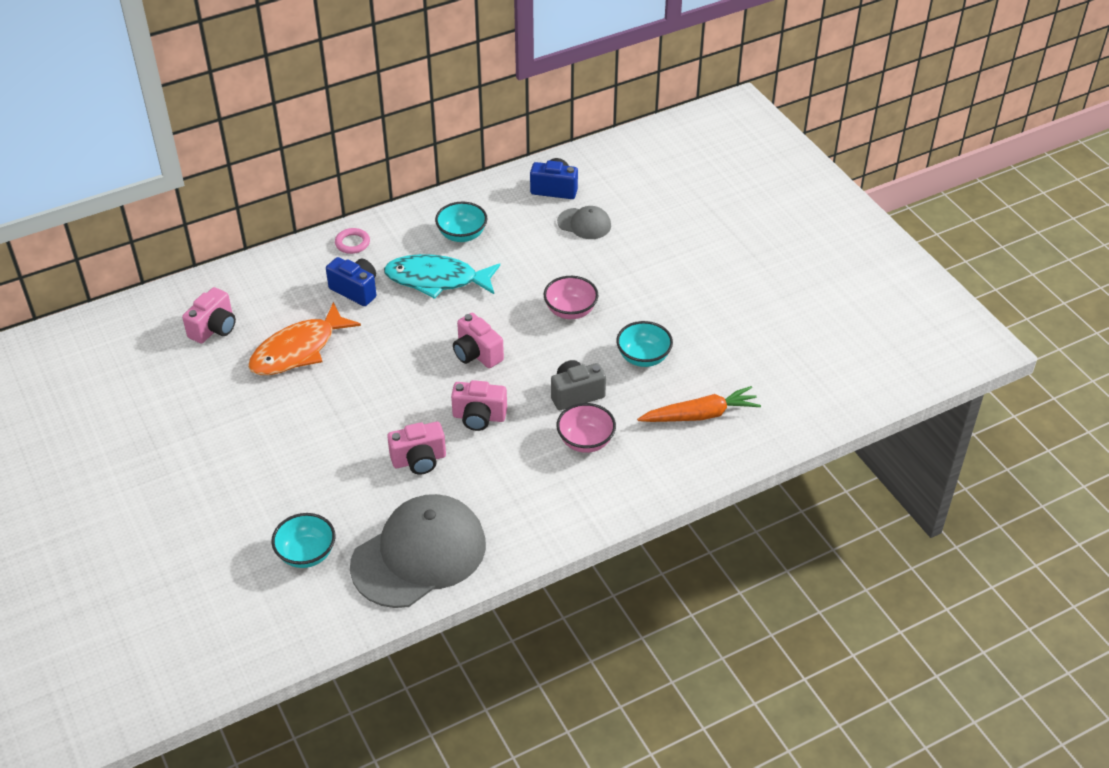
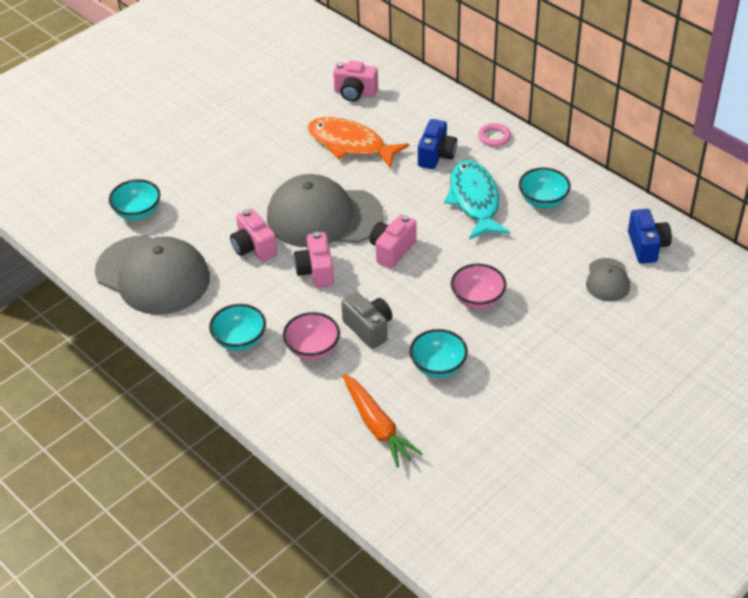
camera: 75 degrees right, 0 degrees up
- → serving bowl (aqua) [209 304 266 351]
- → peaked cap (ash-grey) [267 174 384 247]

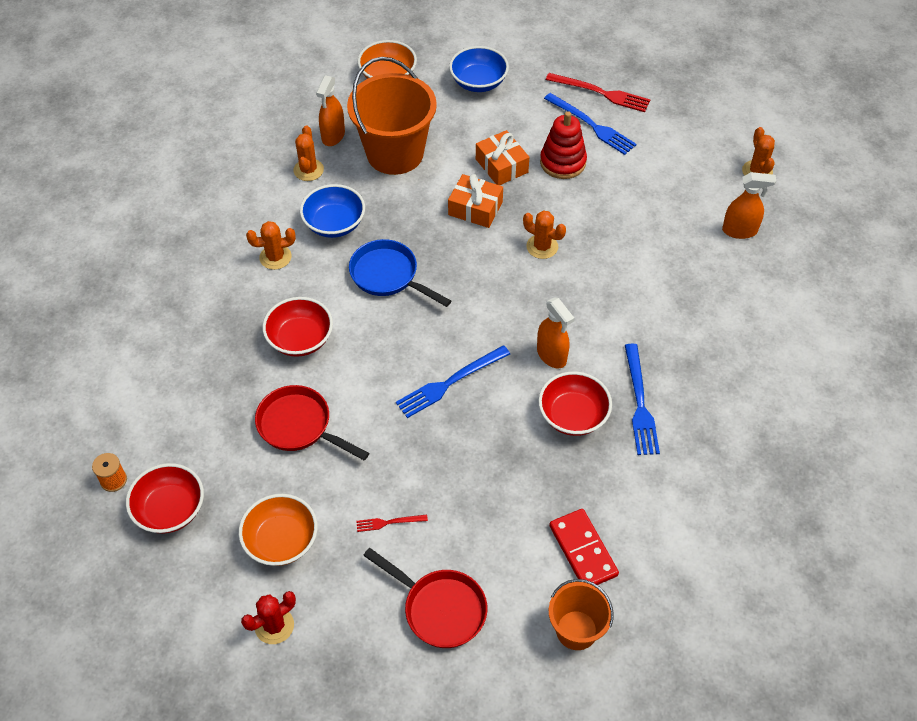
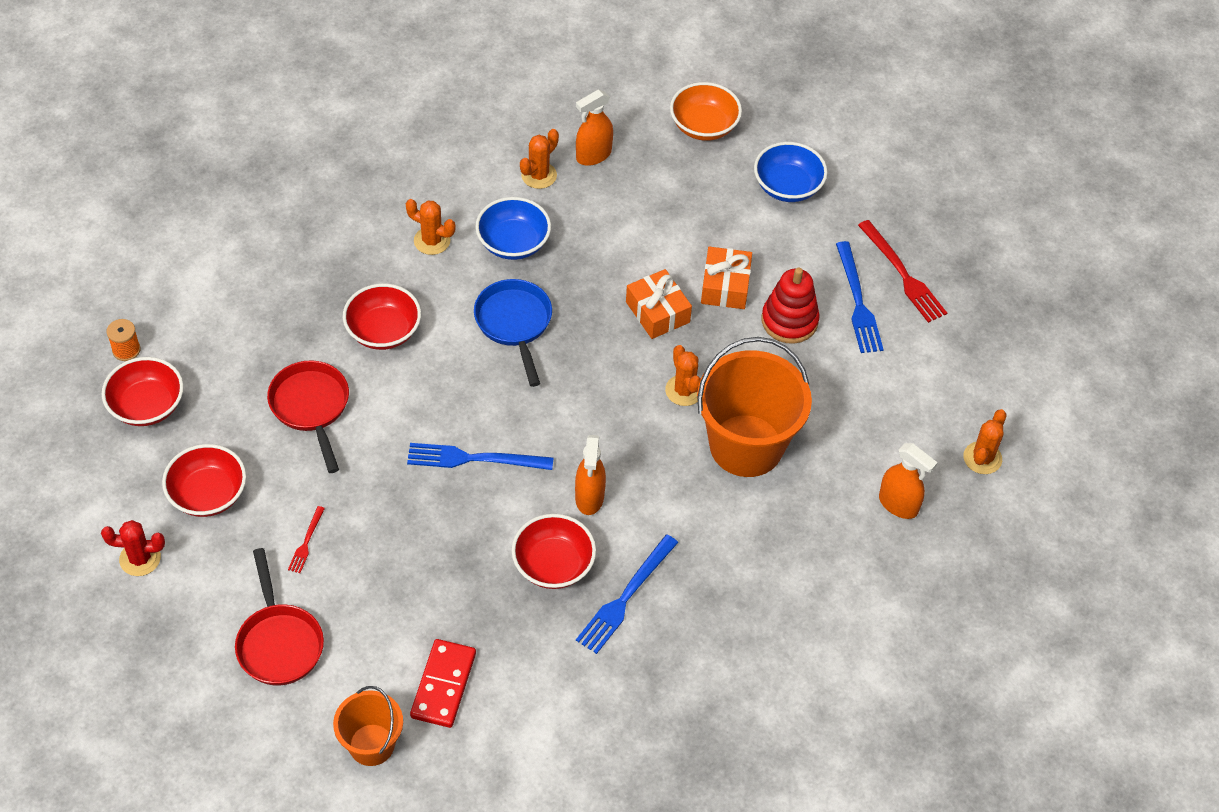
camera: 35 degrees right, 0 degrees up
serving bowl (bright orange) [239 494 318 566] → serving bowl (scarlet) [162 444 246 517]
table fork (scarlet) [356 514 428 532] → table fork (scarlet) [288 506 325 573], 105 degrees counterclockwise
sand bucket (bright orange) [347 57 437 175] → sand bucket (bright orange) [697 337 812 477], relocated

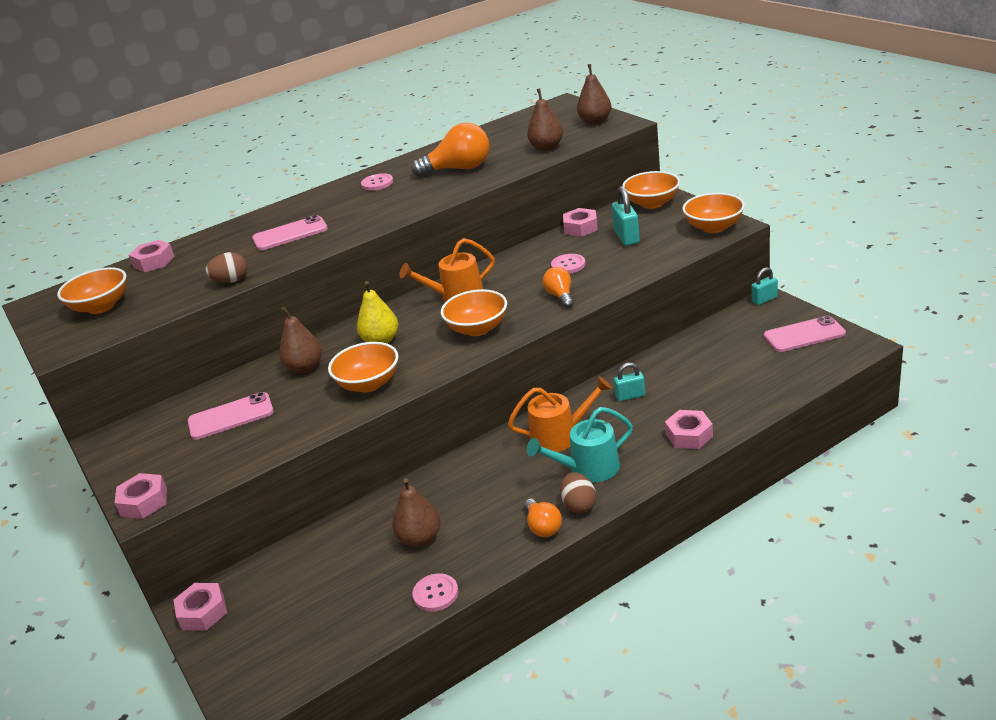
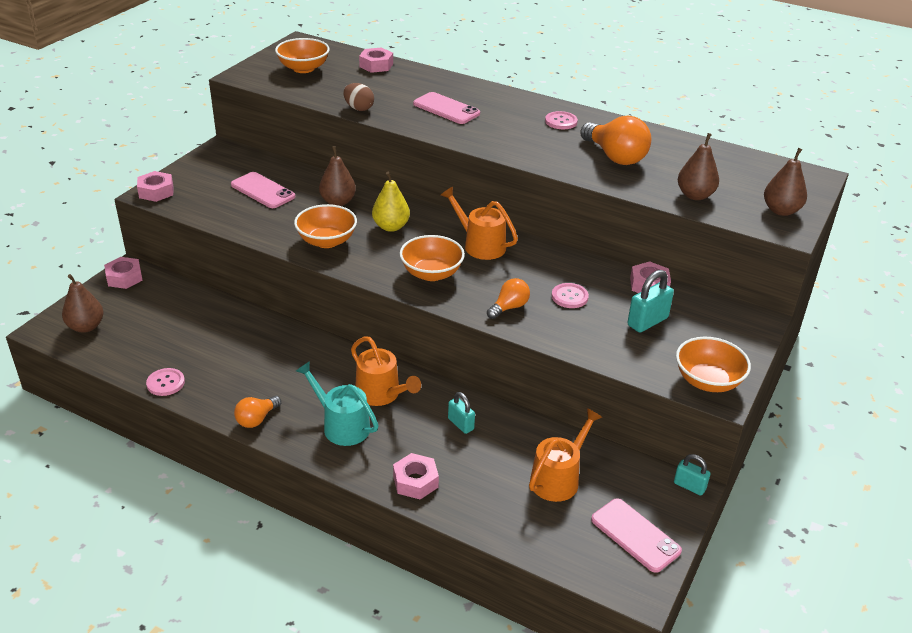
camera: 55 degrees right, 5 degrees up
pear (brown) [392 478 441 547] → pear (brown) [62 274 104 333], relocated
- → watering can (bright orange) [529 408 602 502]
egg (brown) [560 473 596 513] → -
serving bowl (bright orange) [622 171 680 209] → -

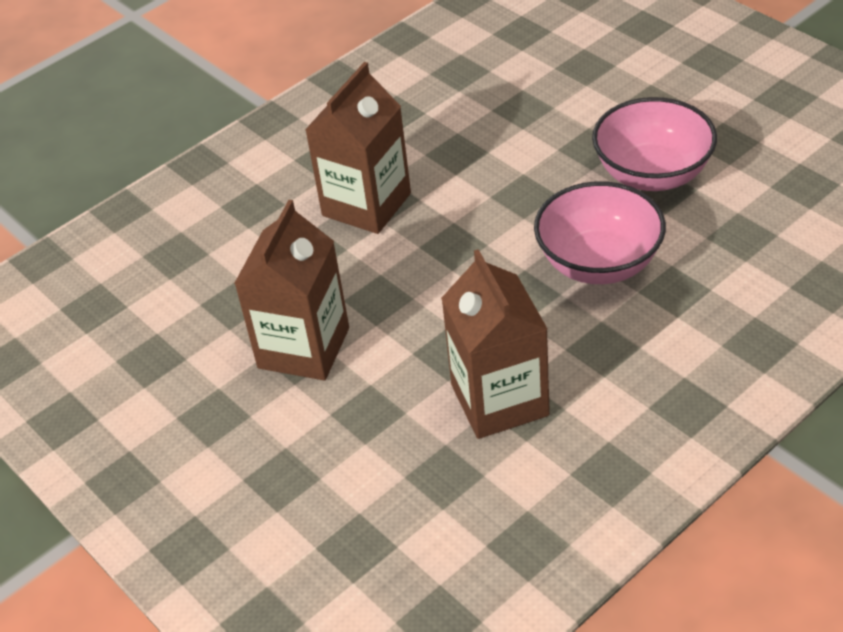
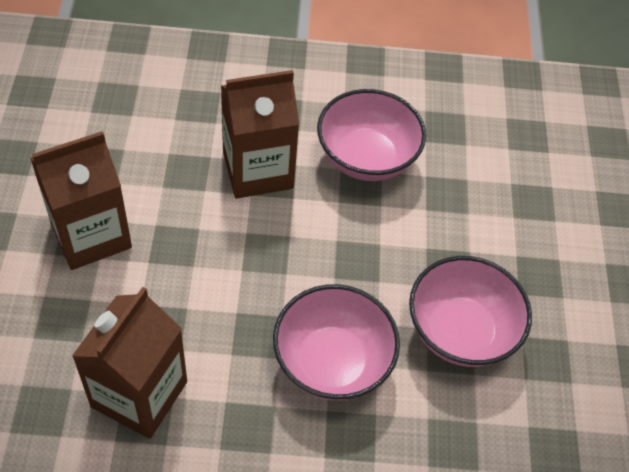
camera: 35 degrees right, 10 degrees up
- → serving bowl (pink) [317 89 426 181]

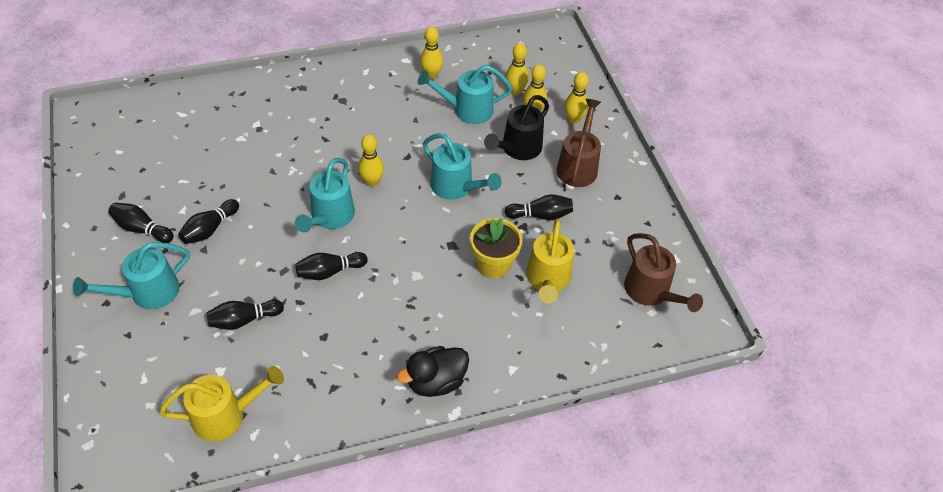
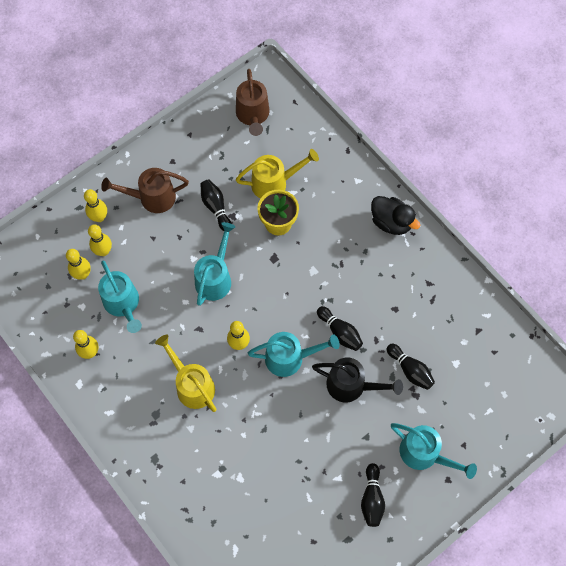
camera: 110 degrees left, 15 degrees up
watering can (golden) [159 366 284 442] → watering can (golden) [155 335 217 412], relocated
watering can (brown) [624 233 703 312] → watering can (brown) [236 69 269 136], 135 degrees clockwise
watering can (jet-black) [484 95 549 160] → watering can (jet-black) [312 358 403 403], relocated
skittle (jet-black) [178 199 239 244] → -

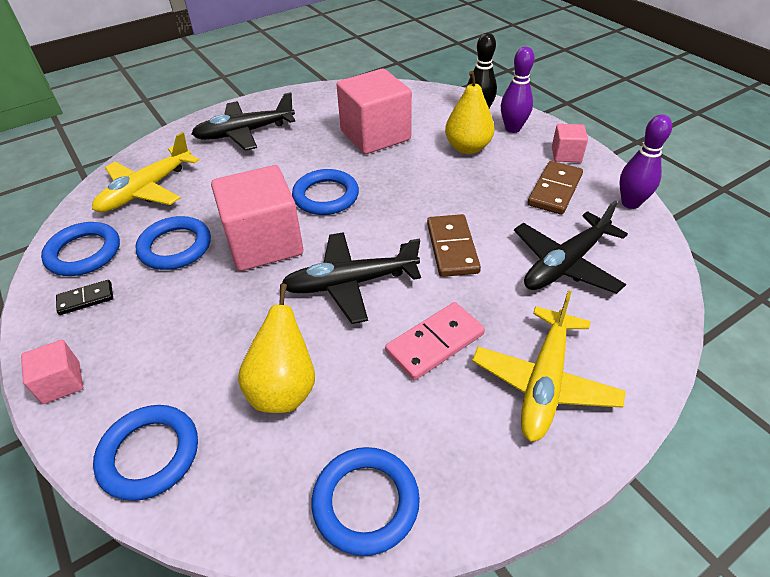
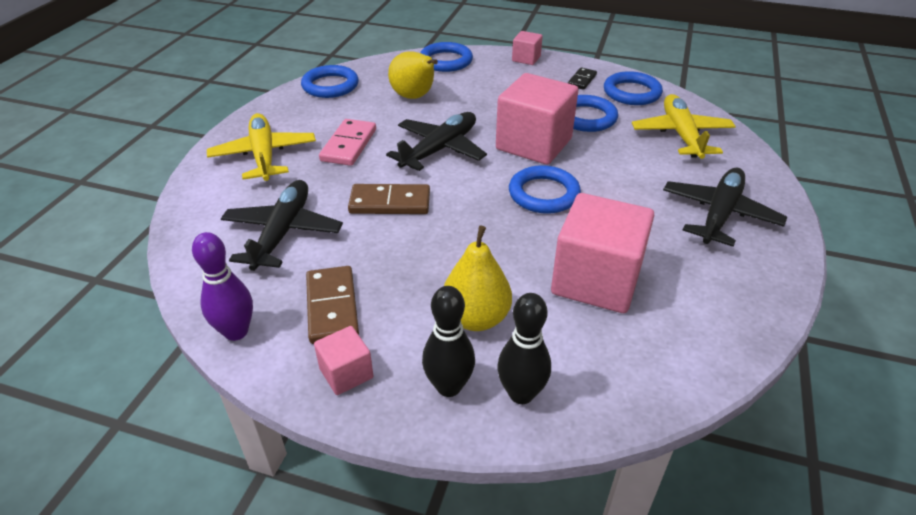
camera: 140 degrees right, 5 degrees down
domino piece (brown) [427 214 481 277] → domino piece (brown) [348 184 430 214], 45 degrees counterclockwise
skittle (royal purple) [501 47 535 133] → skittle (jet-black) [422 286 475 397]

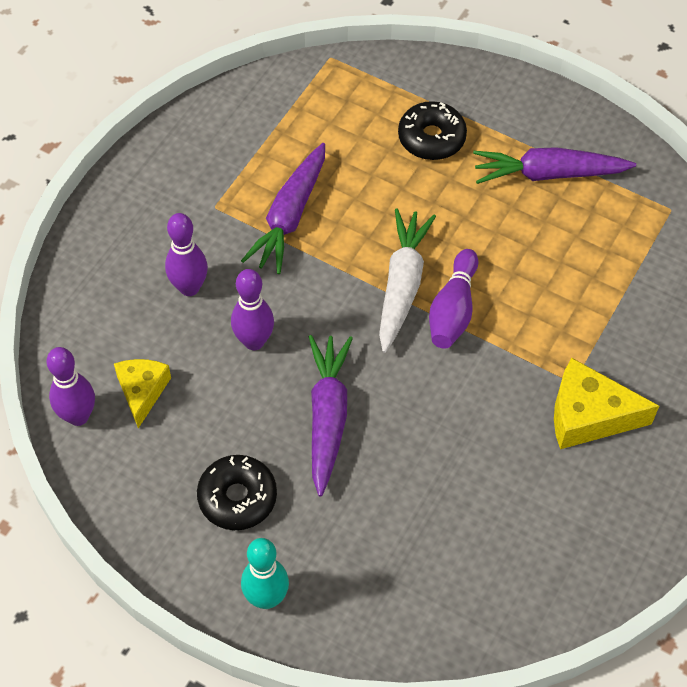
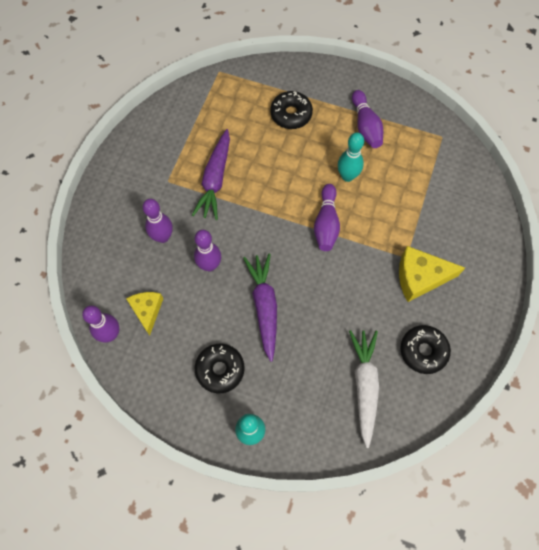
camera: 10 degrees left, 10 degrees up
- → skittle (aqua) [338 132 364 182]
carrot (snow-white) [379 208 436 353] → carrot (snow-white) [349 330 379 448], relocated
carrot (royal purple) [473 147 636 184] → skittle (royal purple) [352 90 383 148]
- → doughnut (jet-black) [400 325 451 374]

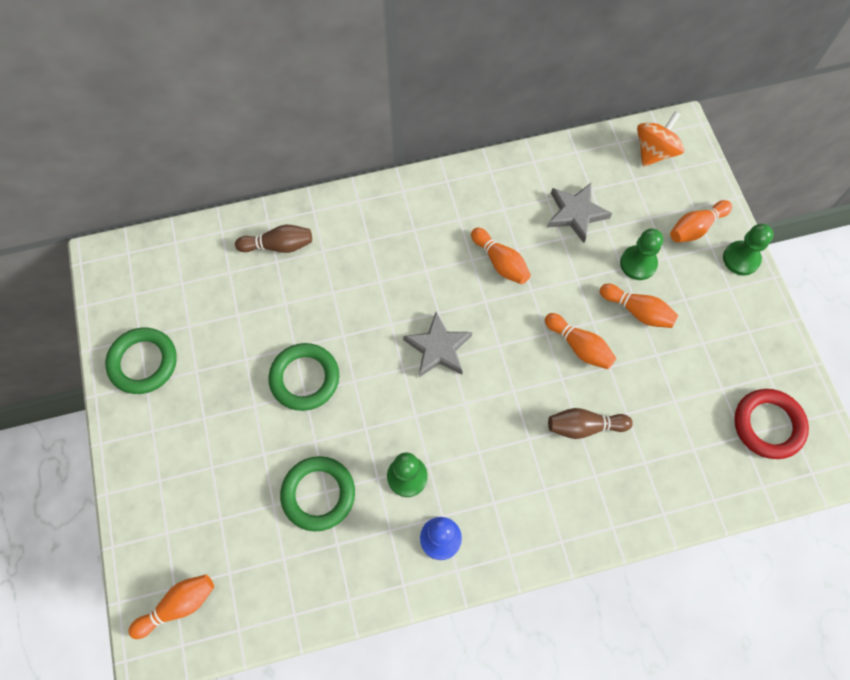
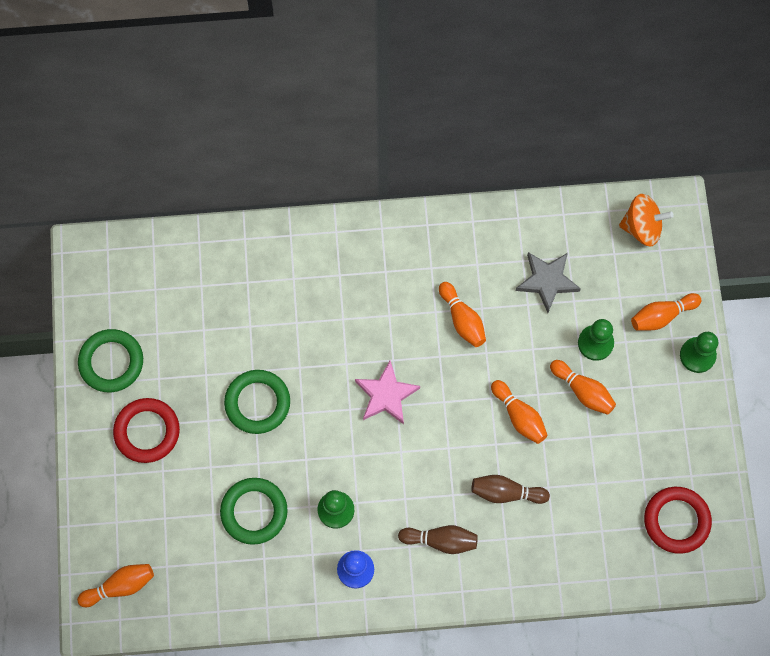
camera: 10 degrees right, 5 degrees up
- → ring (scarlet) [113 398 180 463]
star (ash-grey) [403 312 472 377] → star (pink) [355 360 420 424]
skittle (brown) [235 225 312 253] → skittle (brown) [398 525 478 554], relocated
toy top (bright orange) [637 111 684 166] → toy top (bright orange) [619 194 674 246], 45 degrees clockwise

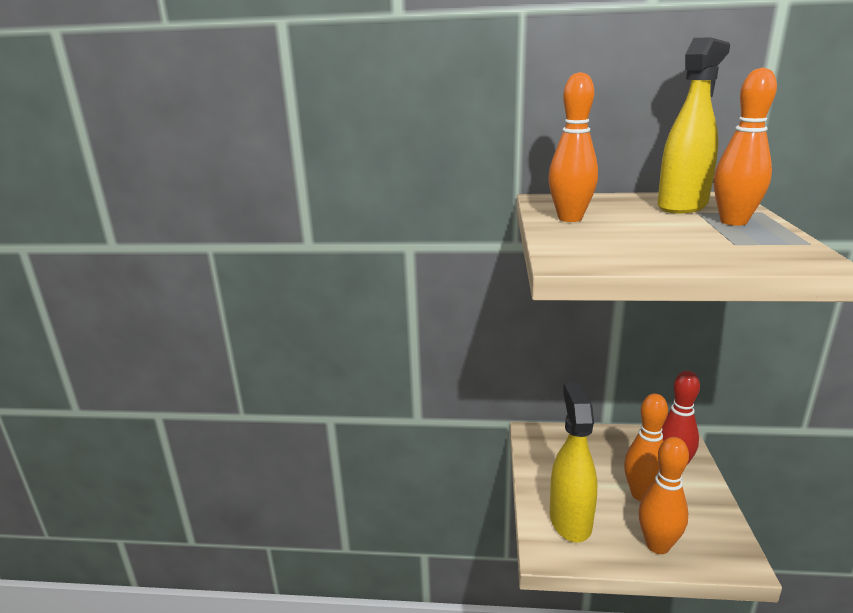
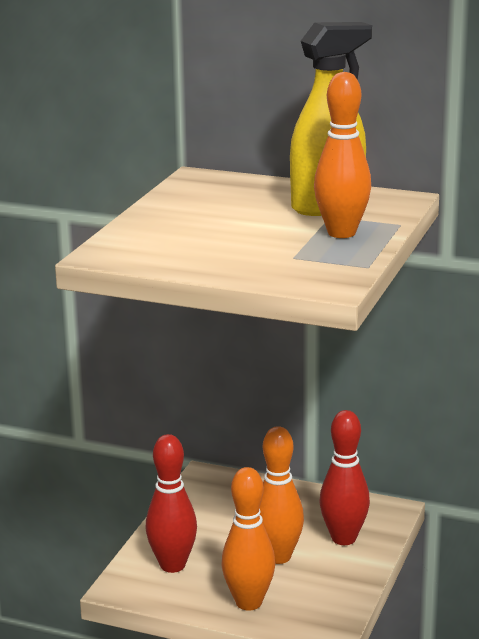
camera: 15 degrees right, 0 degrees up
spray bottle (golden) [550 383 597 543] → skittle (scarlet) [145 434 197 573]
skittle (bright orange) [548 72 598 222] → -

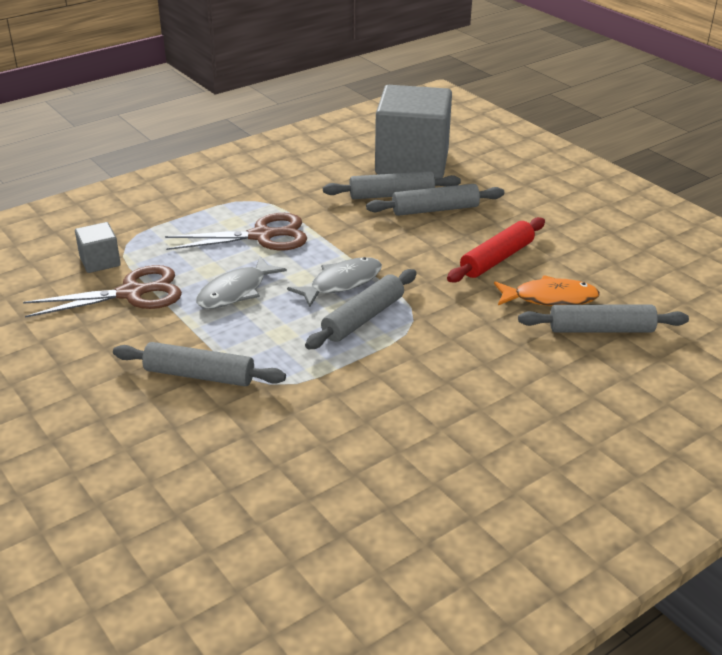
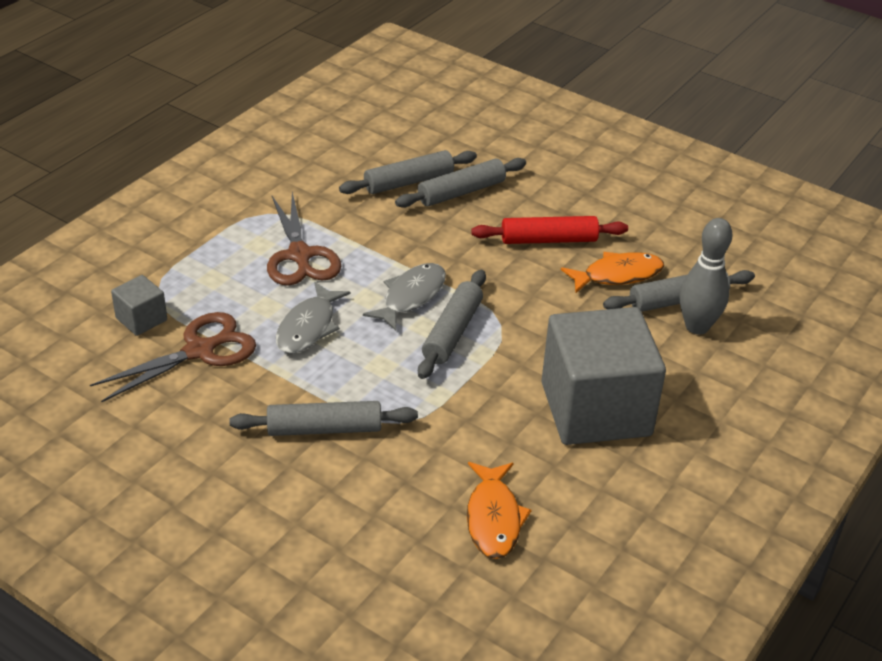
camera: 20 degrees left, 5 degrees up
shears (brown) [165 213 308 250] → shears (brown) [267 192 341 286], 105 degrees clockwise
- → fish (bright orange) [467 462 532 559]
dough roller (scarlet) [447 217 545 283] → dough roller (scarlet) [471 216 628 244], 60 degrees clockwise
block (ash-grey) [375 85 452 179] → block (ash-grey) [541 307 666 445], relocated
- → skittle (ash-grey) [680 218 732 335]

